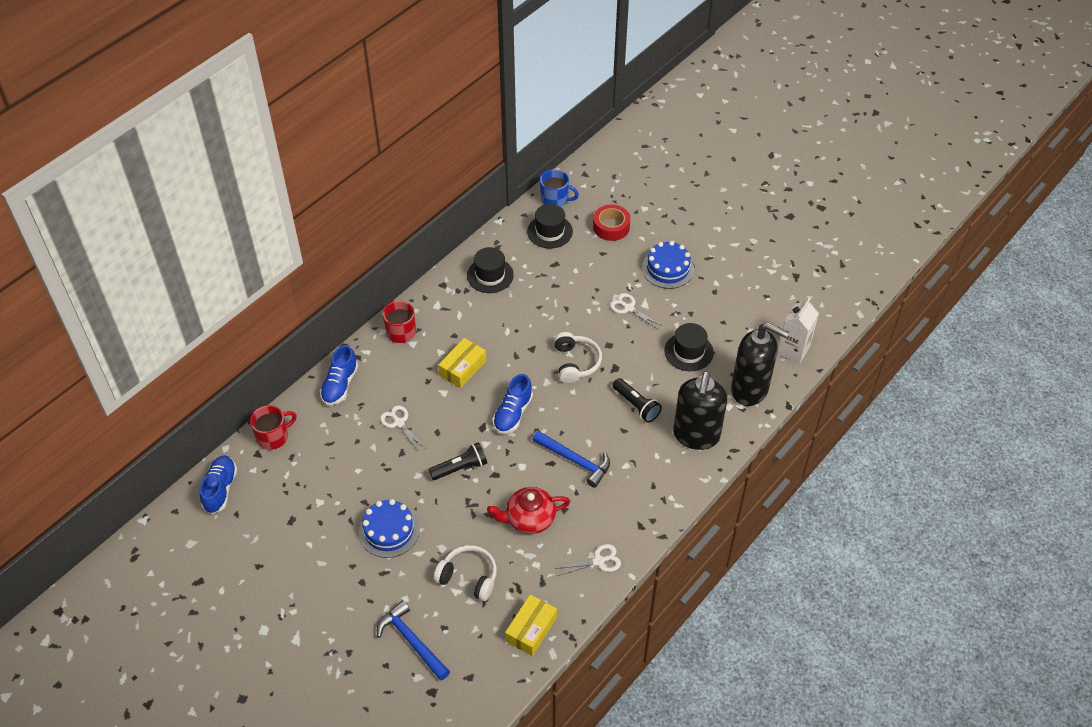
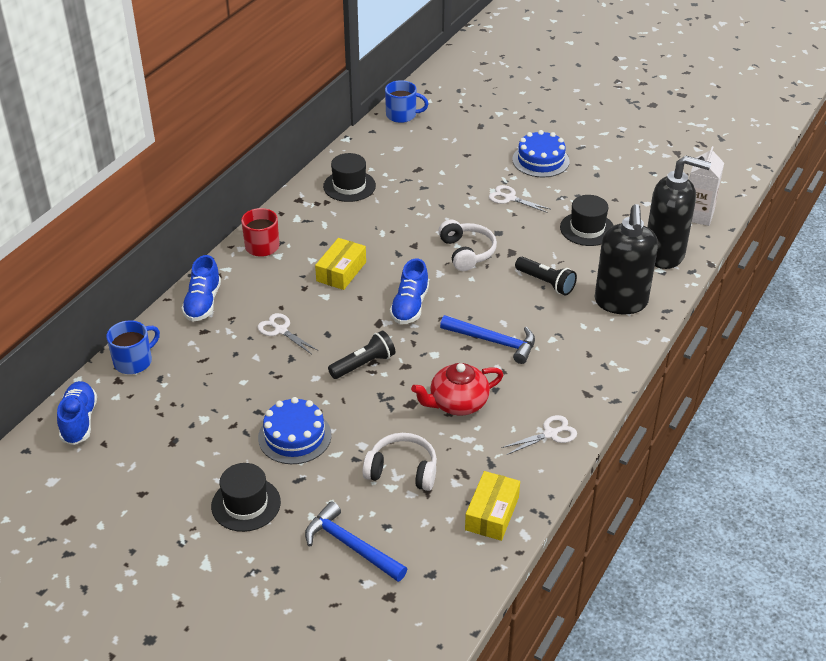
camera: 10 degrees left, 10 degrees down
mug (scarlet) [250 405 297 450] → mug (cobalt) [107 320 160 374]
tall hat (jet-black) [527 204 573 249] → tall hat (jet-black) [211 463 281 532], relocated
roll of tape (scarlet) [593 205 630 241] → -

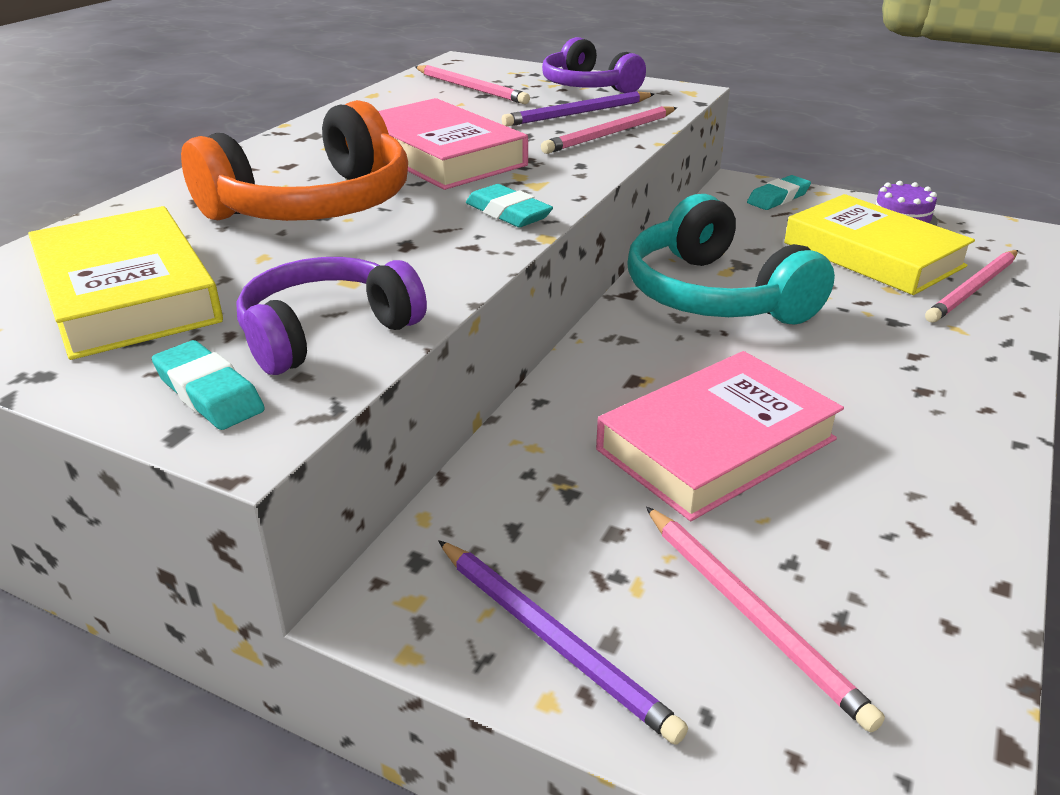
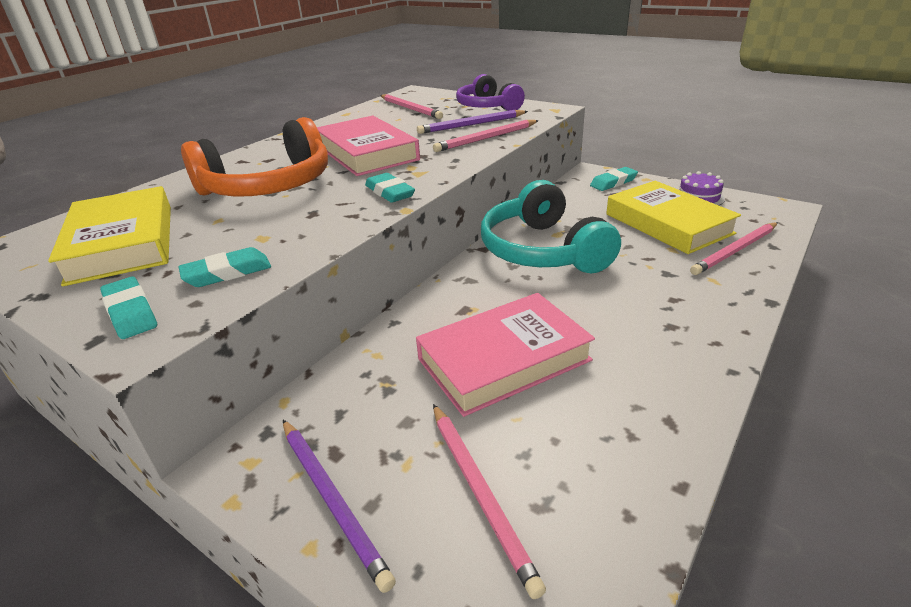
camera: 10 degrees right, 0 degrees up
over-ear headphones (royal purple) [236 257 427 375] → pencil eraser (aqua) [178 247 271 287]

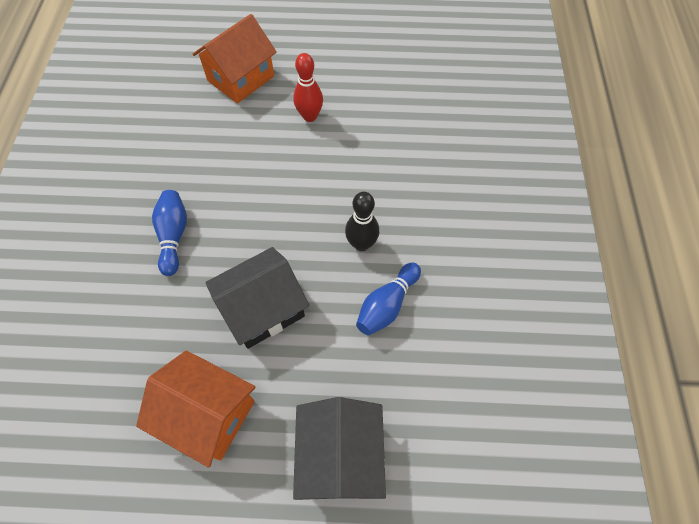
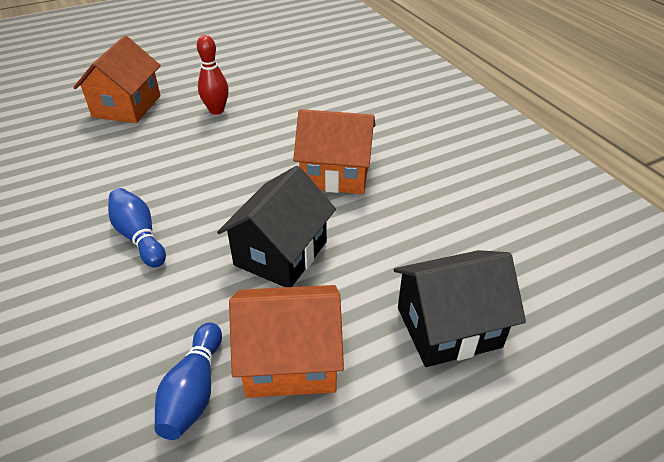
camera: 30 degrees left, 20 degrees down
skittle (cobalt) [356 262 421 335] → skittle (cobalt) [155 322 222 440], relocated
skittle (jet-black) [345 192 379 251] → cottage (bright orange) [293 109 375 194]
cottage (jet-black) [293 397 386 500] → cottage (jet-black) [394 250 526 367], 75 degrees counterclockwise

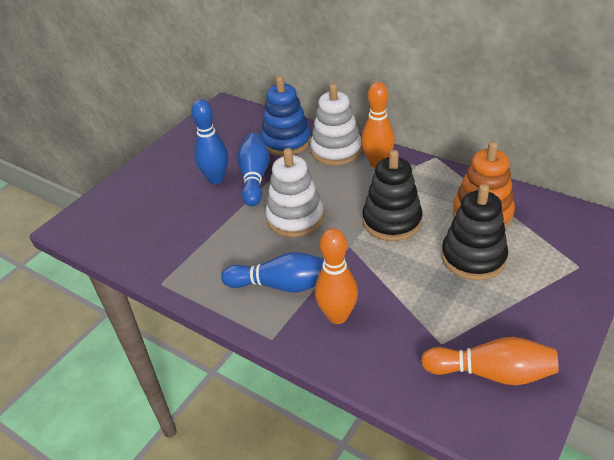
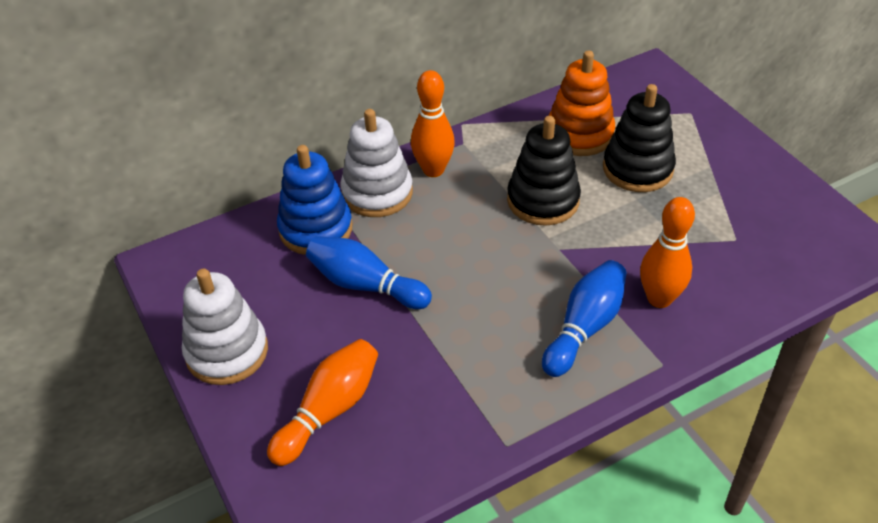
camera: 65 degrees left, 5 degrees up
ring stacker (snow-white) [265 148 324 238] → ring stacker (snow-white) [182 269 268 385], relocated
skittle (bright orange) [421 337 558 385] → skittle (bright orange) [267 339 378 466], relocated
skittle (cobalt) [191 99 228 184] → -

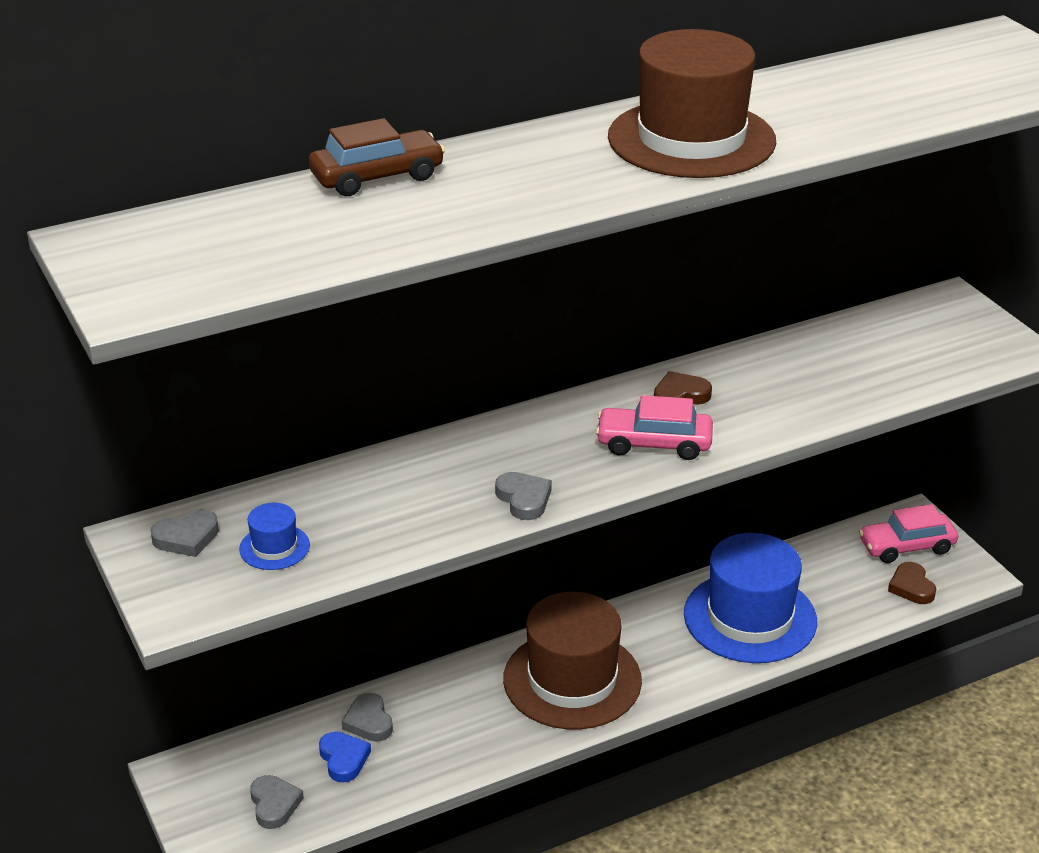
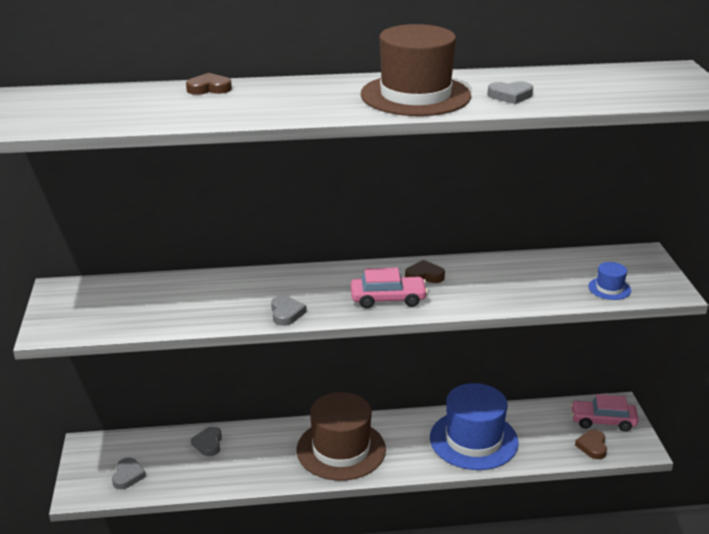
camera: 20 degrees right, 5 degrees down
car (brown) [309 118 445 196] → love heart (brown) [186 73 232 95]
car (pink) [595 395 713 460] → car (pink) [351 267 428 308], 150 degrees clockwise
love heart (ash-grey) [151 510 219 557] → love heart (ash-grey) [488 81 533 104], relocated
tall hat (cobalt) [239 503 310 570] → tall hat (cobalt) [588 262 631 300], relocated
love heart (cobalt) [319 732 371 782] → -

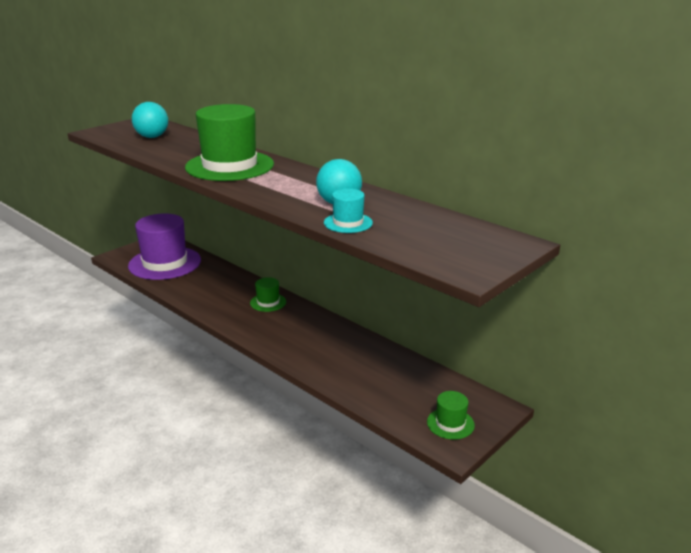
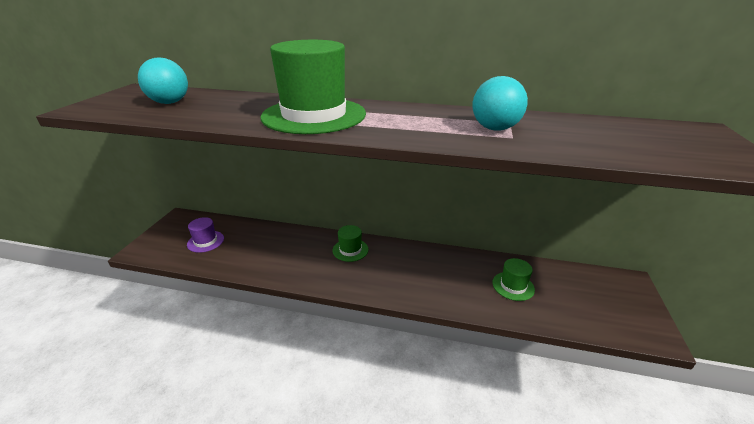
camera: 30 degrees left, 5 degrees up
tall hat (royal purple) [128 214 201 280] → tall hat (royal purple) [187 217 224 253], x0.46
tall hat (leaf-green) [427 391 475 440] → tall hat (leaf-green) [492 258 535 301], relocated
tall hat (aqua) [324 189 373 233] → -

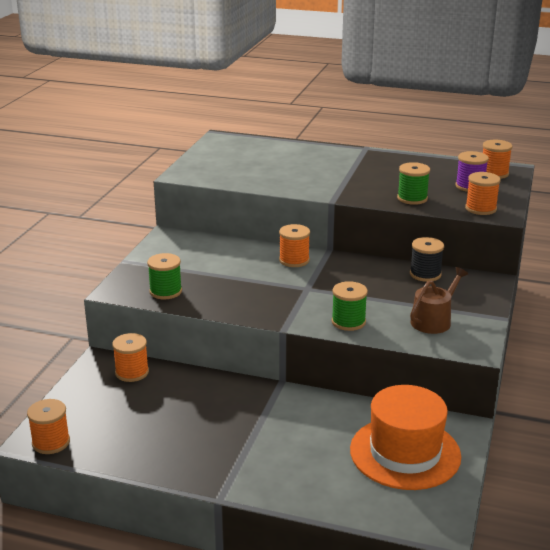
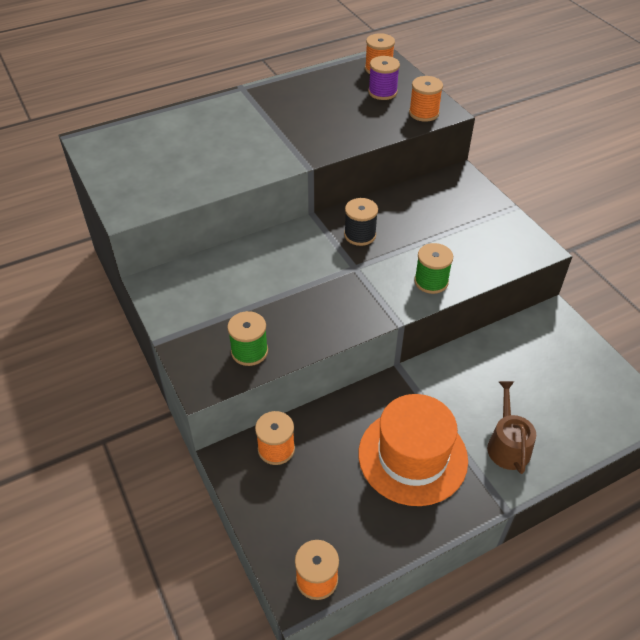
camera: 45 degrees left, 20 degrees up
reel of thread (jet-black) [410 237 444 282] → reel of thread (jet-black) [344 198 378 246], relocated
tall hat (bright orange) [350 385 461 490] → tall hat (bright orange) [358 394 468 506], relocated
watering can (brown) [410 267 468 334] → watering can (brown) [487 381 536 474], relocated
reel of thread (bright orange) [279 224 310 267] → -
reel of thread (leaf-green) [397 162 430 205] → -

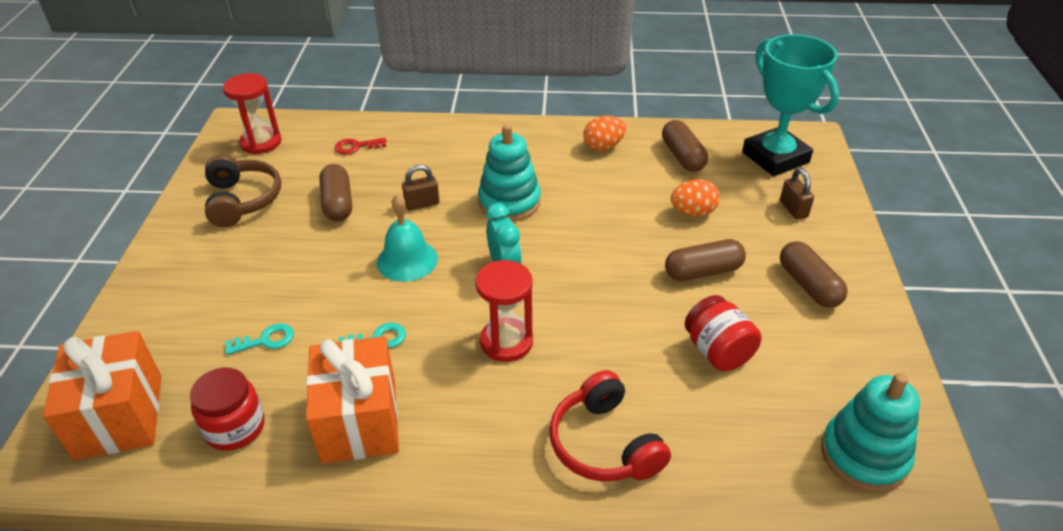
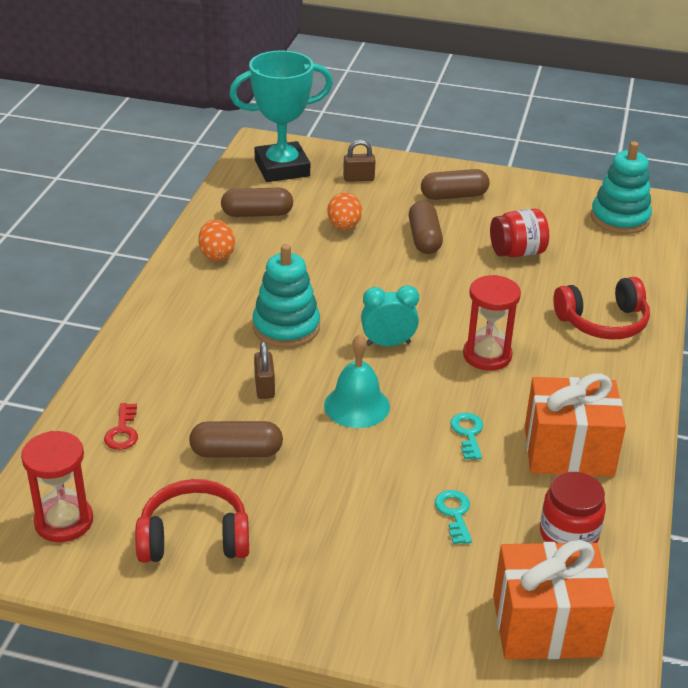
camera: 80 degrees left, 5 degrees down
over-ear headphones (brown) [205 154 281 227] → over-ear headphones (scarlet) [135 479 249 563]

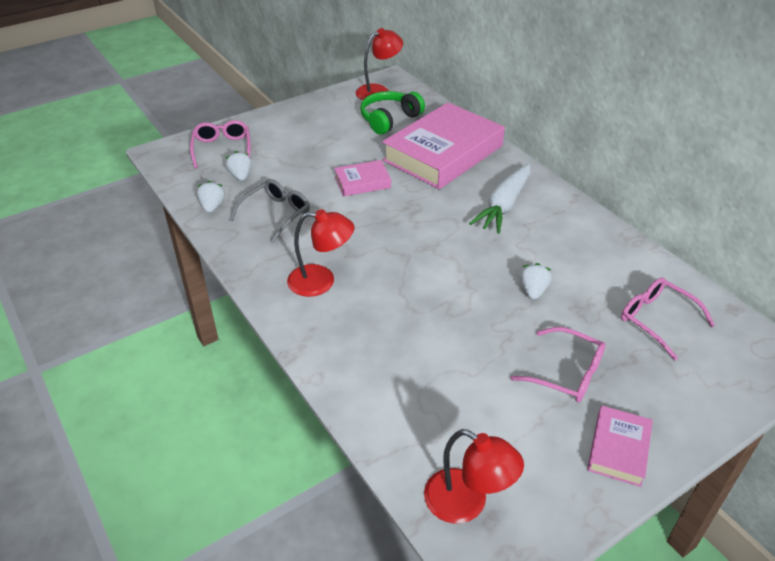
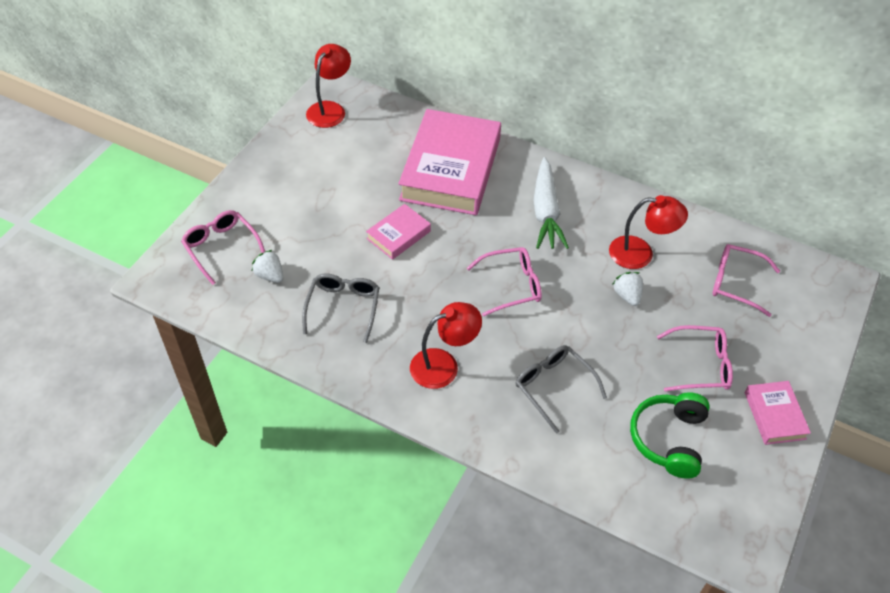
camera: 30 degrees left, 10 degrees up
- → glasses (pink) [467 247 542 316]
- → glasses (ash-grey) [515 345 607 434]
reading lamp (scarlet) [424 429 524 524] → reading lamp (scarlet) [609 195 688 269], relocated
over-ear headphones (leaf-green) [360 91 425 134] → over-ear headphones (leaf-green) [630 392 710 479], relocated
berry (snow-white) [197 181 225 213] → -

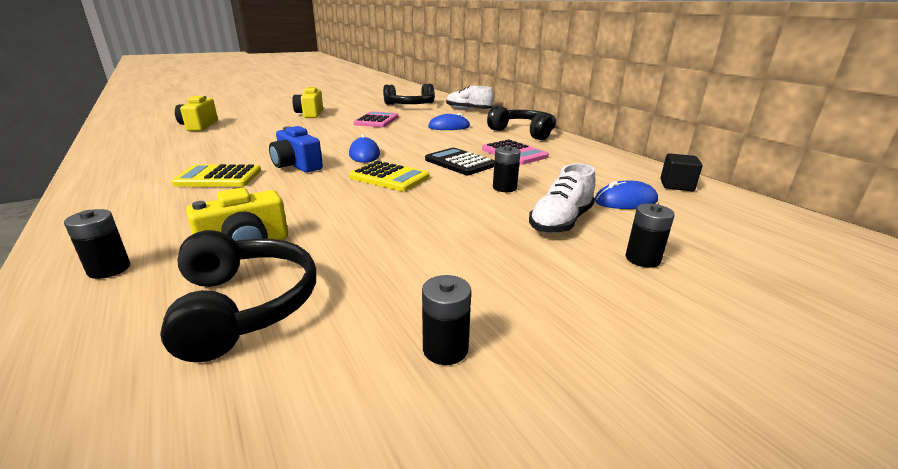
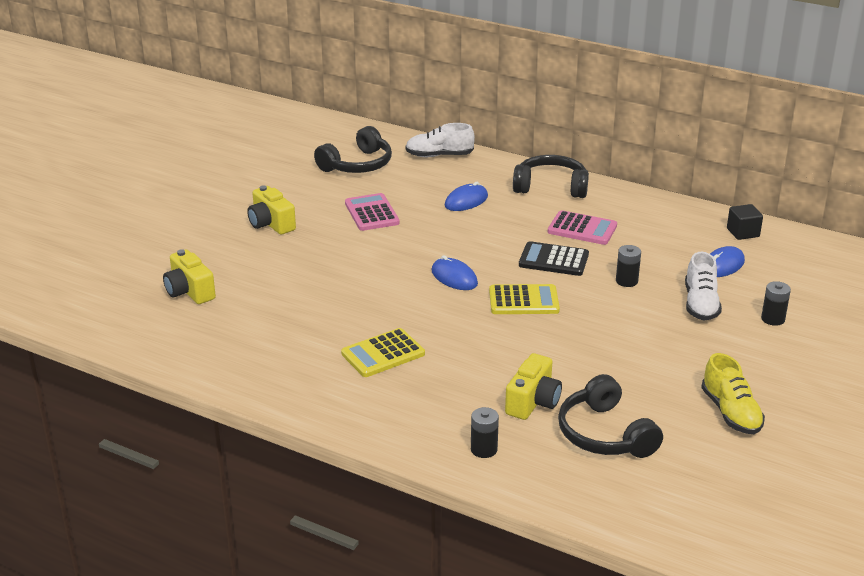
camera: 30 degrees left, 5 degrees up
over-ear headphones (jet-black) [160 230 316 362] → over-ear headphones (jet-black) [558 374 663 458], 150 degrees counterclockwise
battery (jet-black) [422 275 471 365] → lace-up shoe (golden) [701 353 765 434]
camera (cobalt) [269 126 323 172] → -

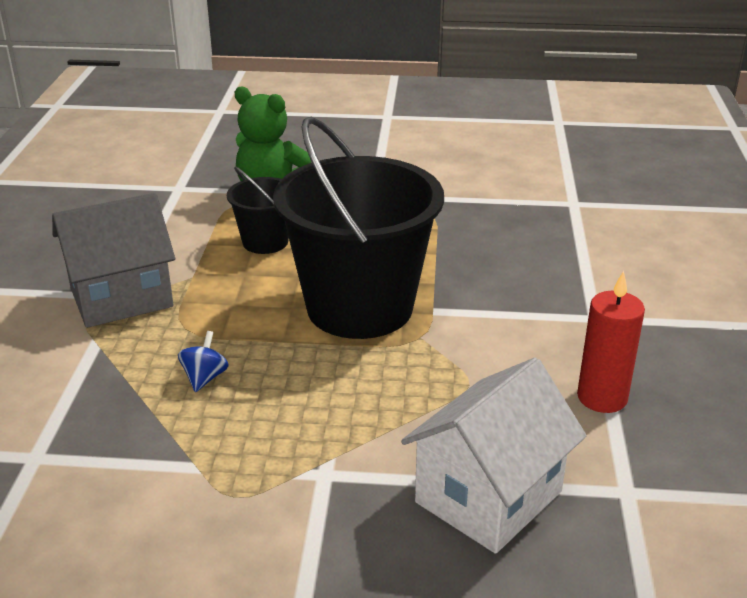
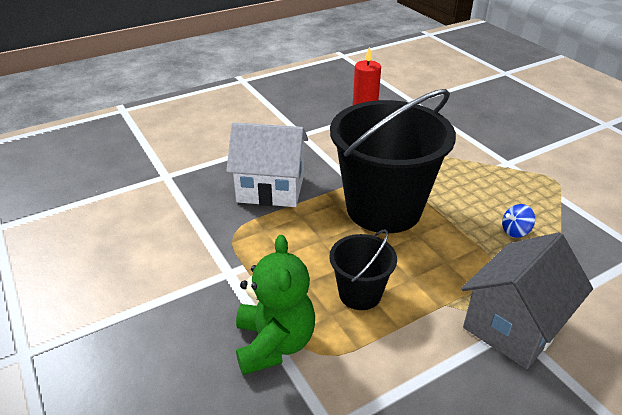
camera: 125 degrees left, 5 degrees up
cottage (snow-white) [401 358 587 554] → cottage (snow-white) [226 122 308 207], relocated
cottage (ash-grey) [52 193 175 328] → cottage (ash-grey) [461 232 593 369], 75 degrees counterclockwise

